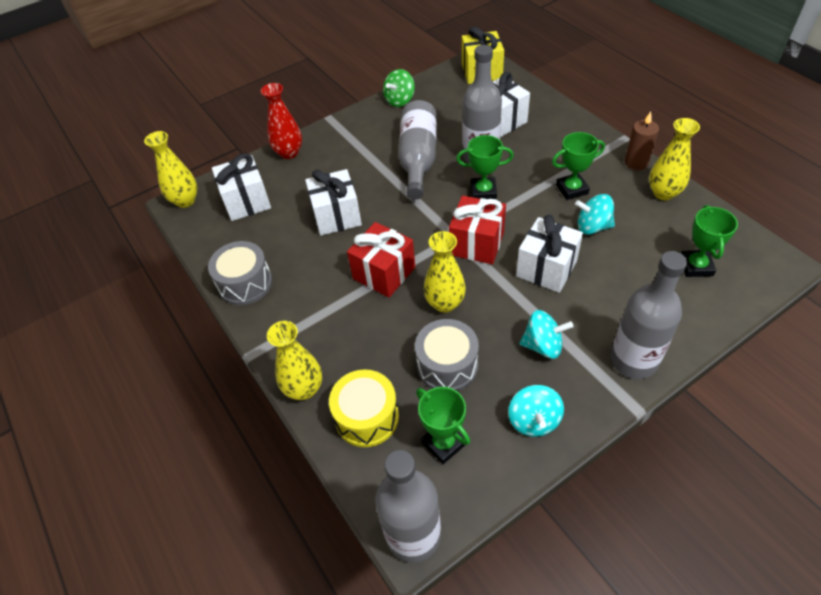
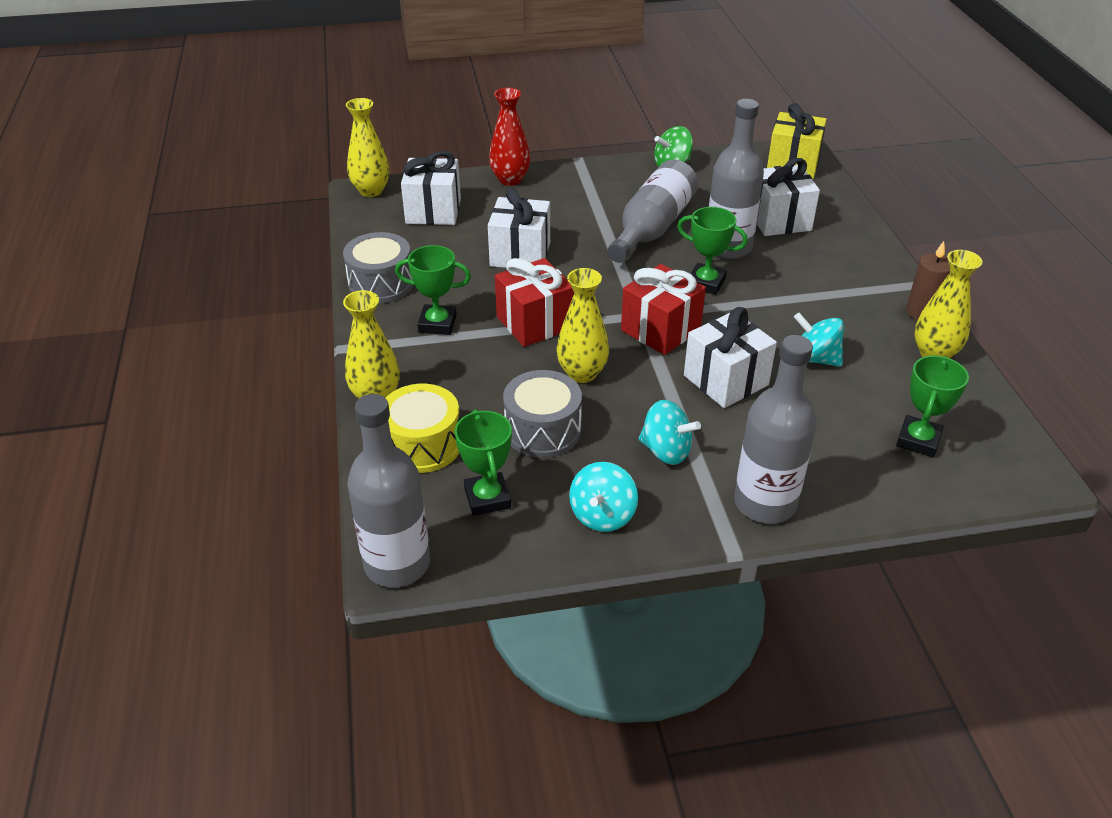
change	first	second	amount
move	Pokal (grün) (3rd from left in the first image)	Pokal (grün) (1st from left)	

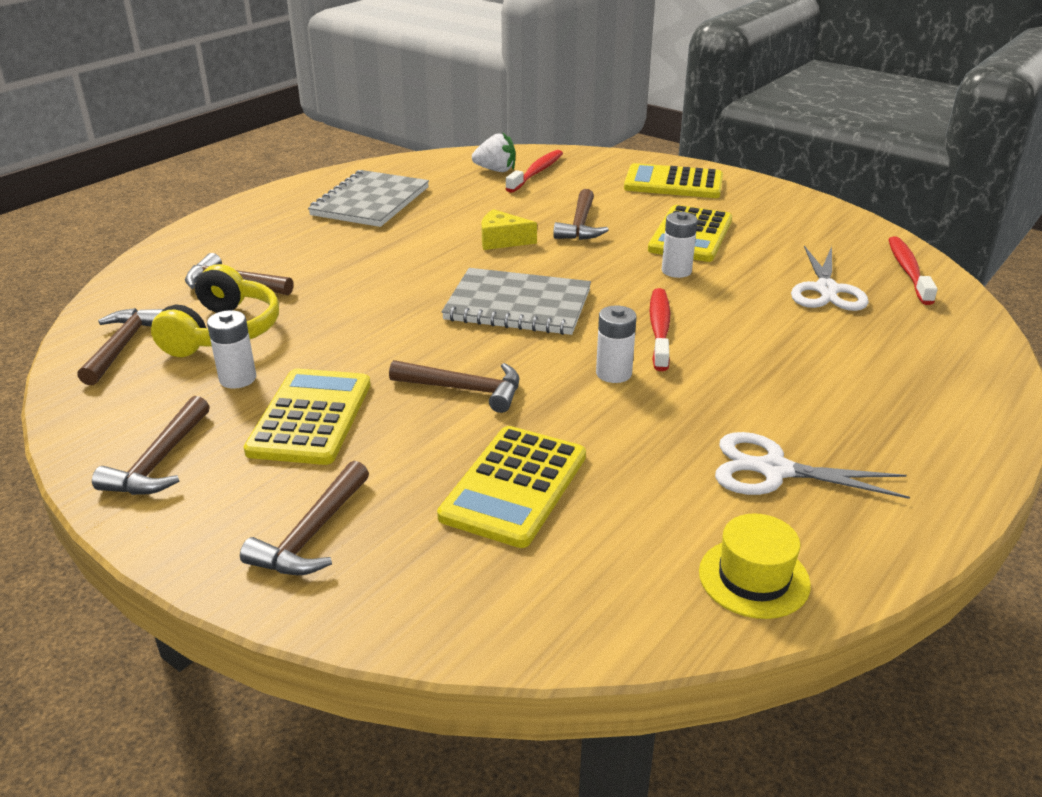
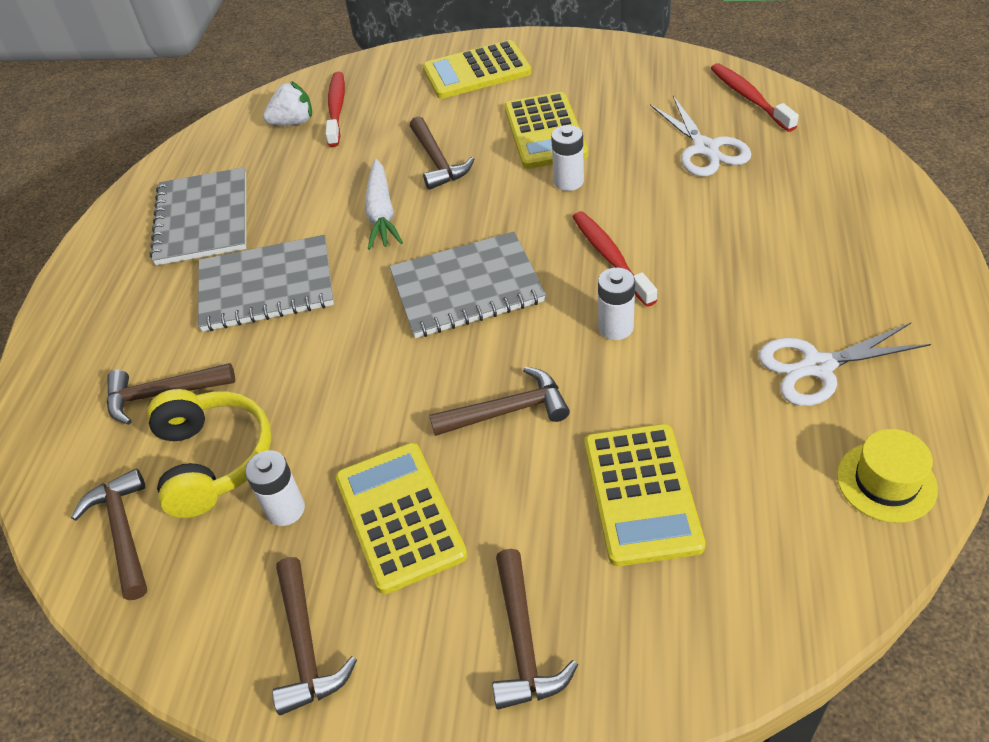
change	first	second	amount
insert		Notizbuch (grau) (2nd from left)	
replace	Käse (gelb)	Karotte (weiß)	

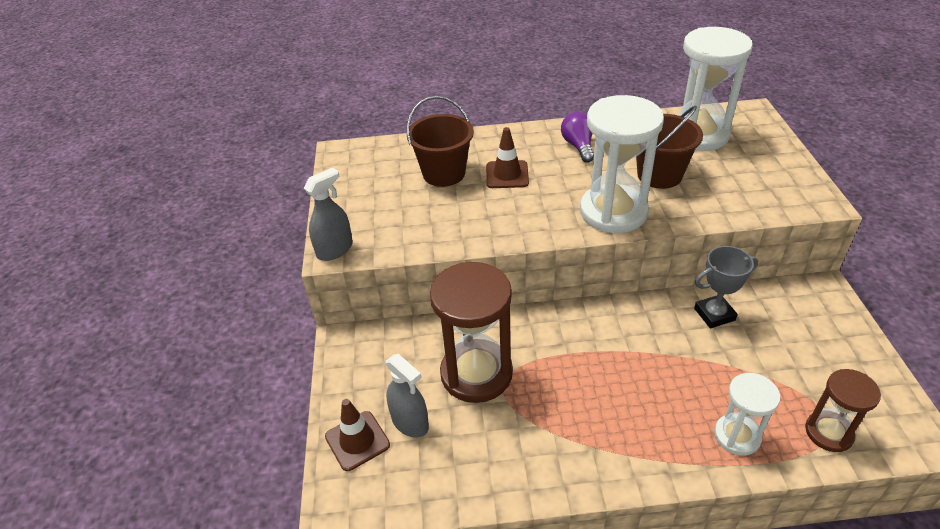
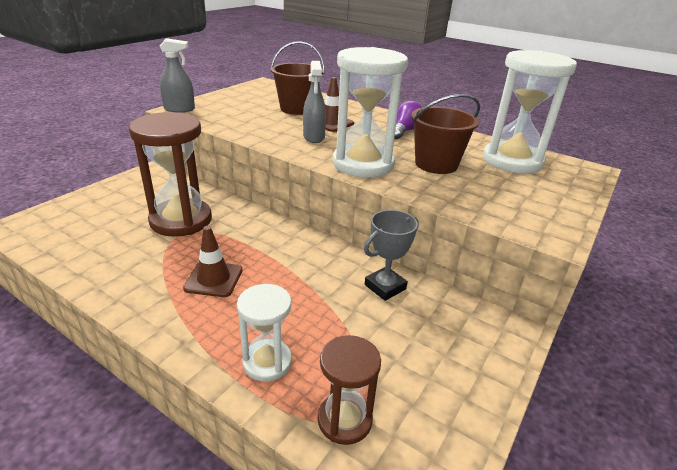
change	first	second	amount
move	Leitkegel (braun) (1st from left)		
move	Sprühflasche (grau) (2nd from left)		
rotate	Pokal (grau)		60 degrees counterclockwise

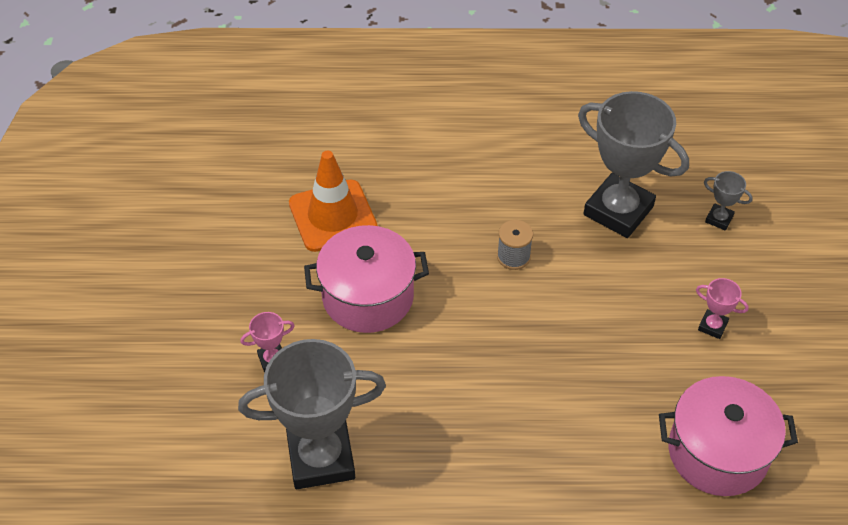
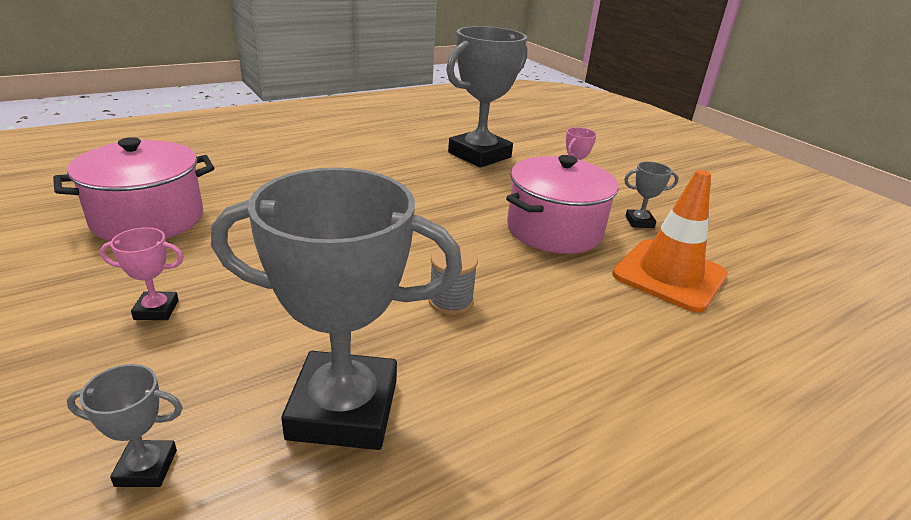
change	first	second	amount
insert		Pokal (grau) (4th from left)	

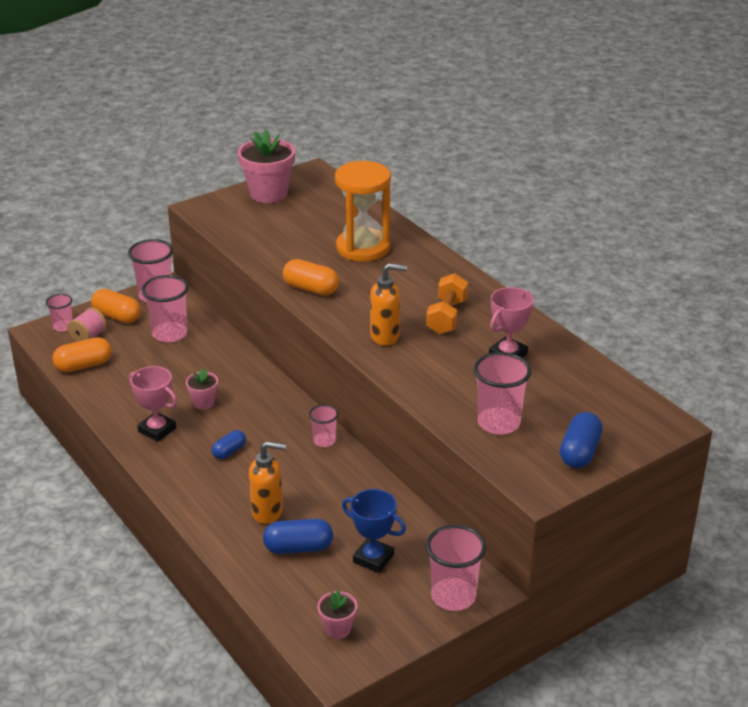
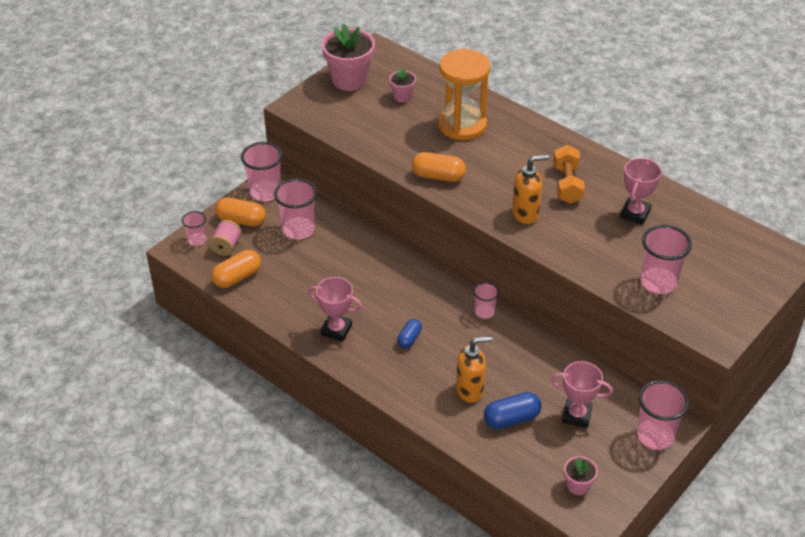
change	first	second	amount
delete	Kapsel (blau) (3rd from left)		
move	Blumentopf (rosa) (1st from left in the first image)	Blumentopf (rosa) (2nd from left)	
recolor	Pokal (blau)	Pokal (rosa) (2nd from left)	

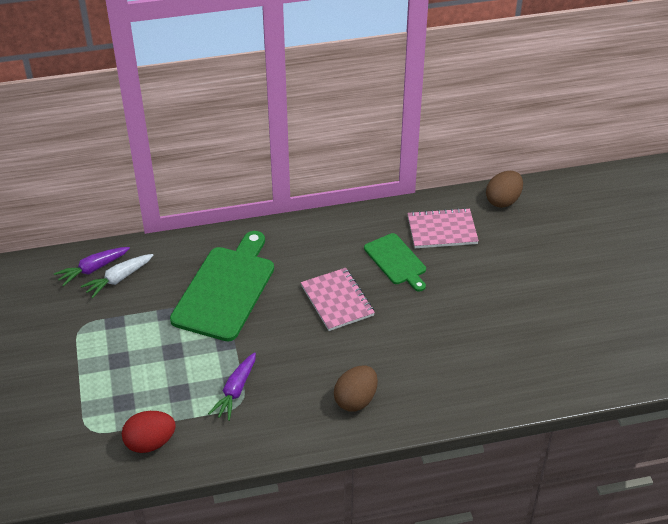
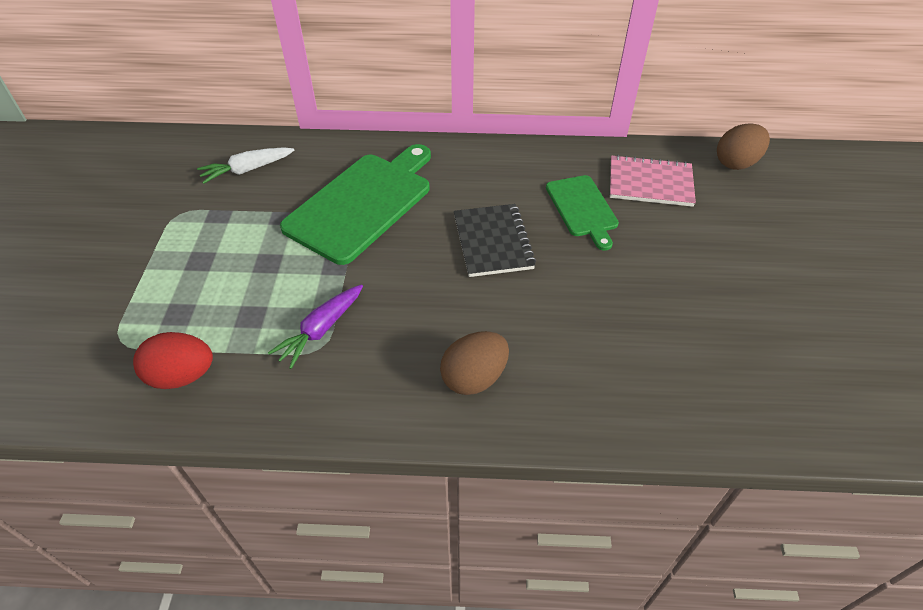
change	first	second	amount
delete	Karotte (lila) (1st from left)		
recolor	Notizbuch (rosa) (1st from left)	Notizbuch (schwarz)	

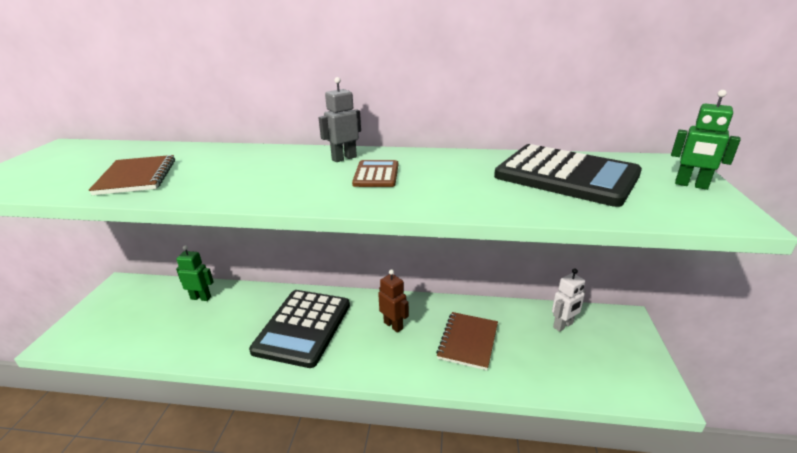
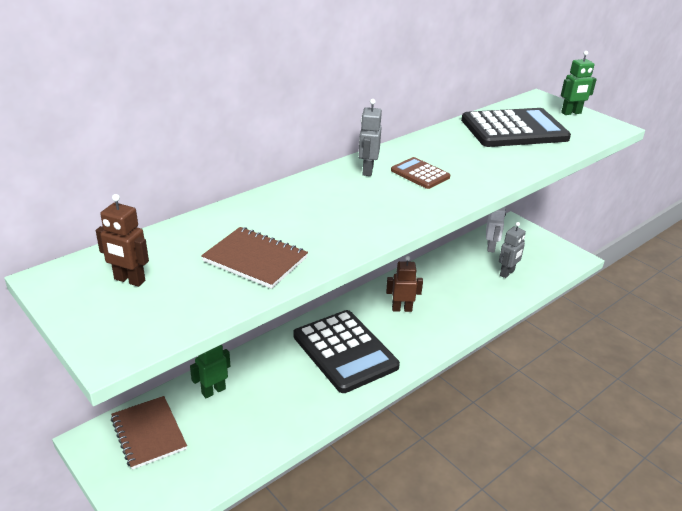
change	first	second	amount
insert		Roboter (braun) (1st from left)	
insert		Roboter (grau) (2nd from left)	
move	Notizbuch (braun) (2nd from left in the first image)	Notizbuch (braun) (1st from left)	

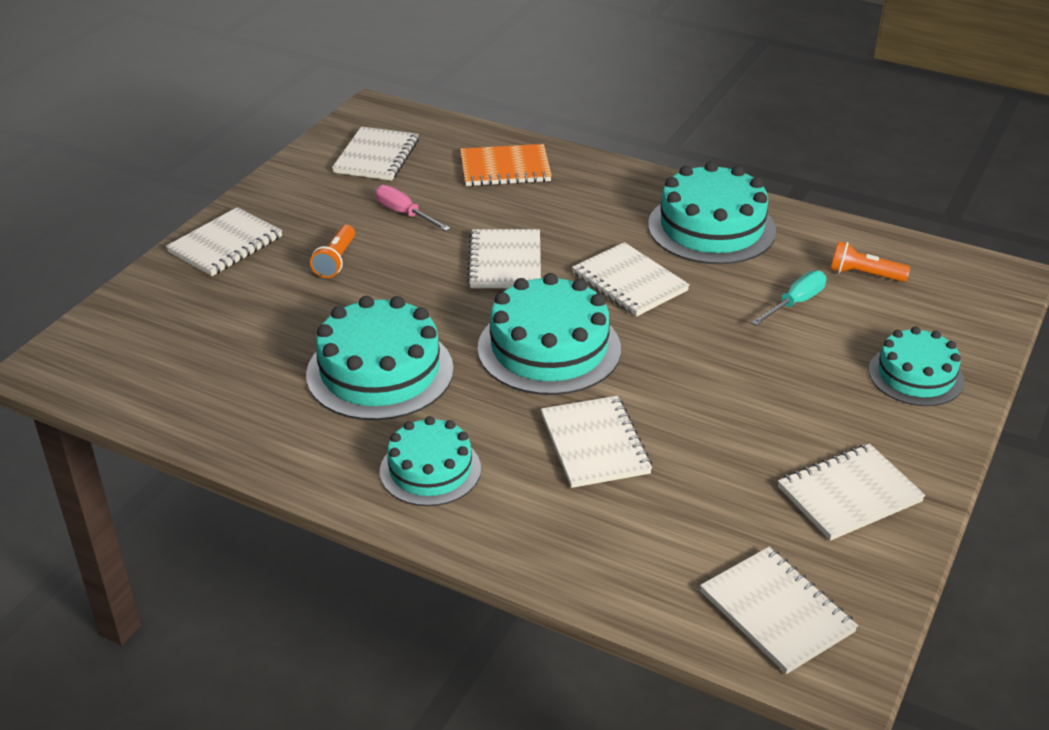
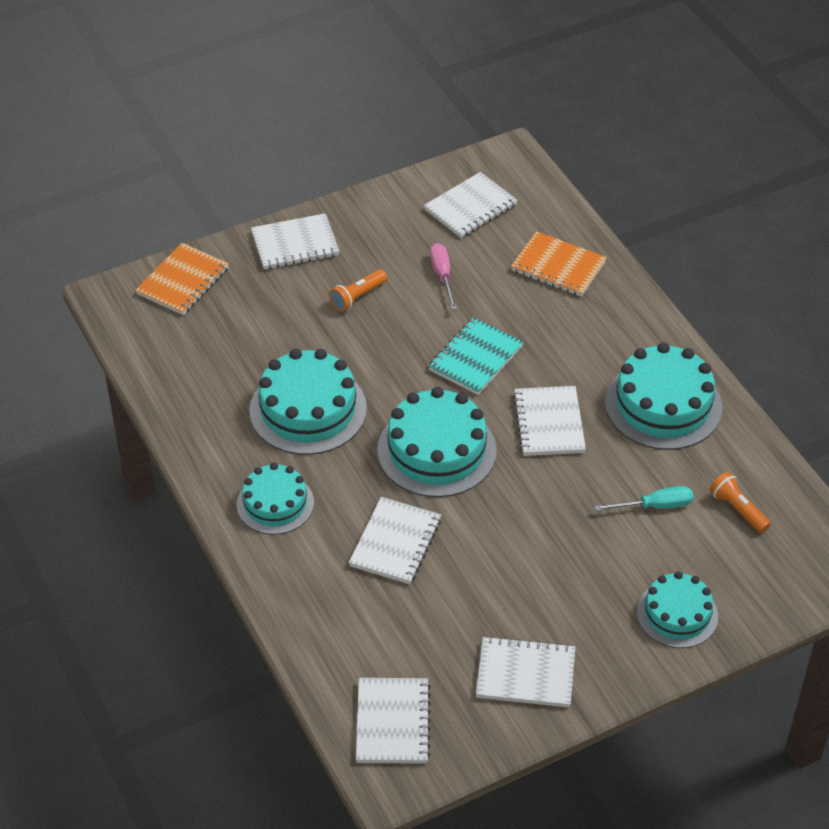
change	first	second	amount
insert		Notizbuch (orange) (1st from left)	
recolor	Notizbuch (weiß) (3rd from left)	Notizbuch (türkis)	

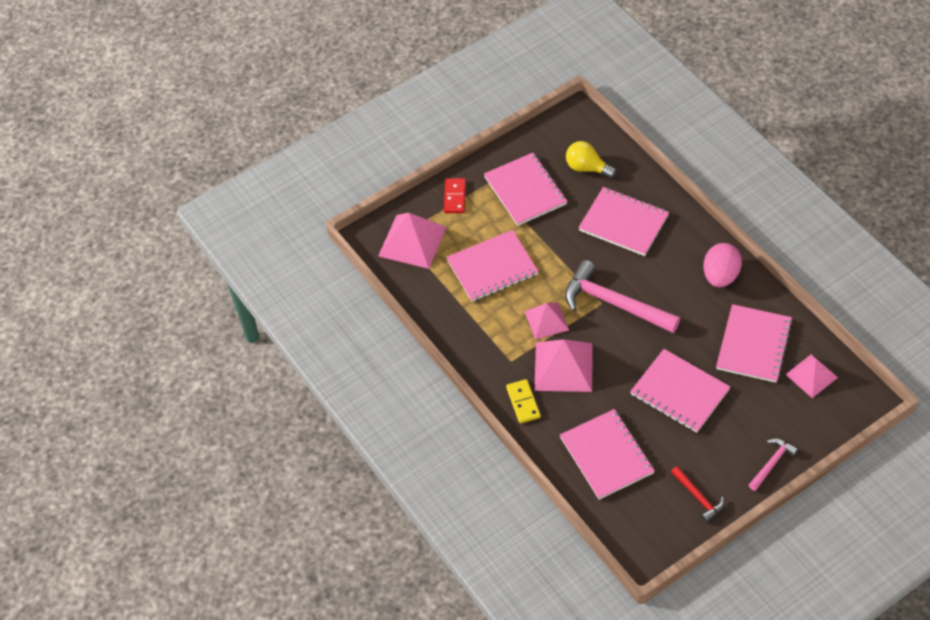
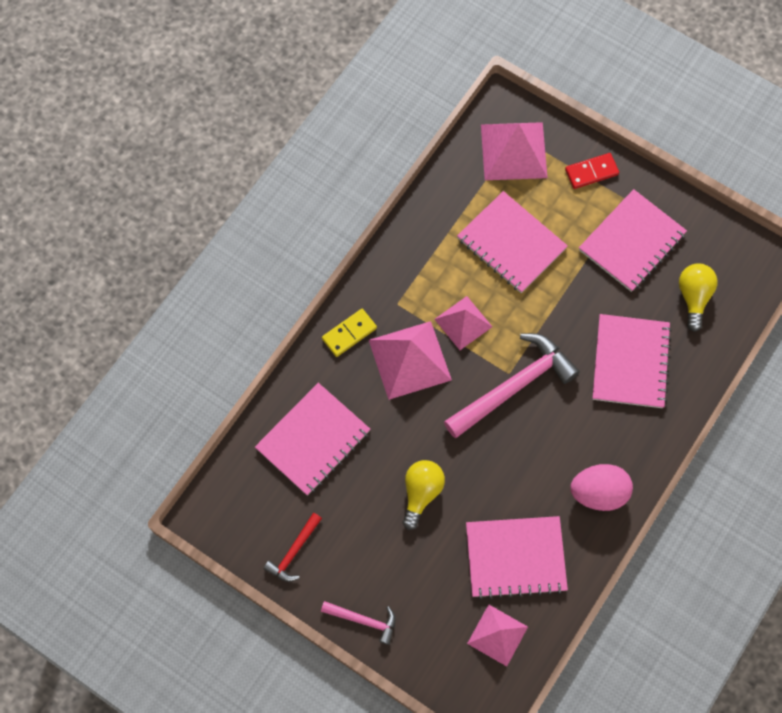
change	first	second	amount
replace	Notizbuch (rosa) (5th from left)	Glühbirne (gelb) (1st from left)	
rotate	Hammer (rosa) (1st from left in the first image)	Hammer (rosa) (2nd from left)	45 degrees clockwise

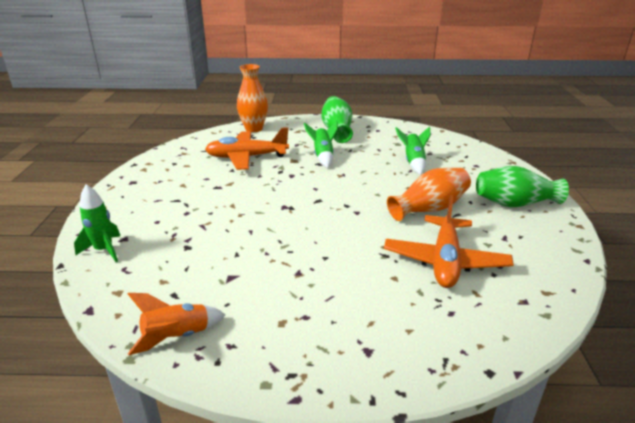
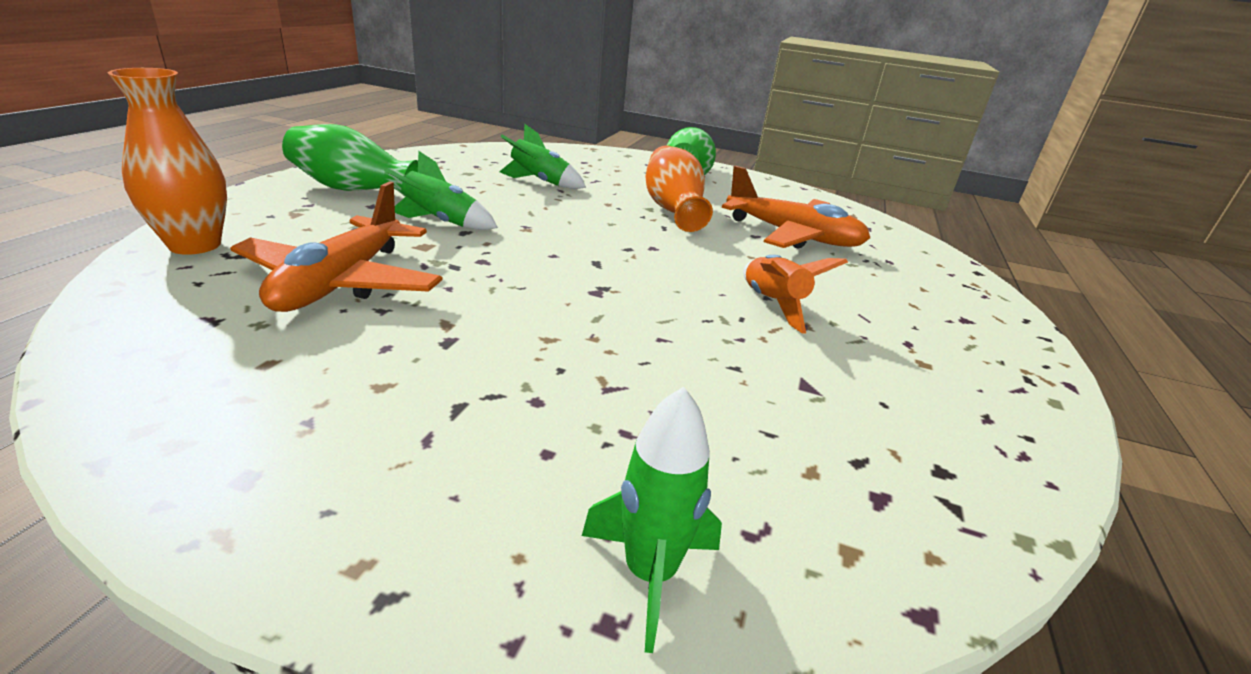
change	first	second	amount
move	Rakete (orange)		

